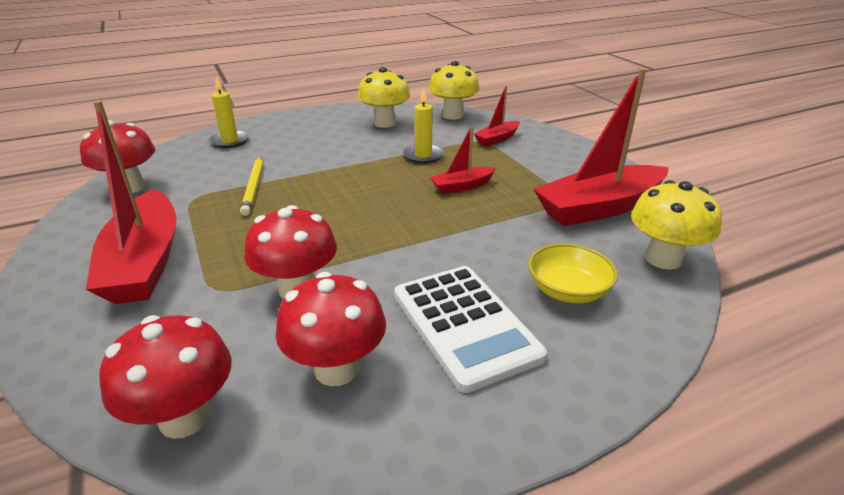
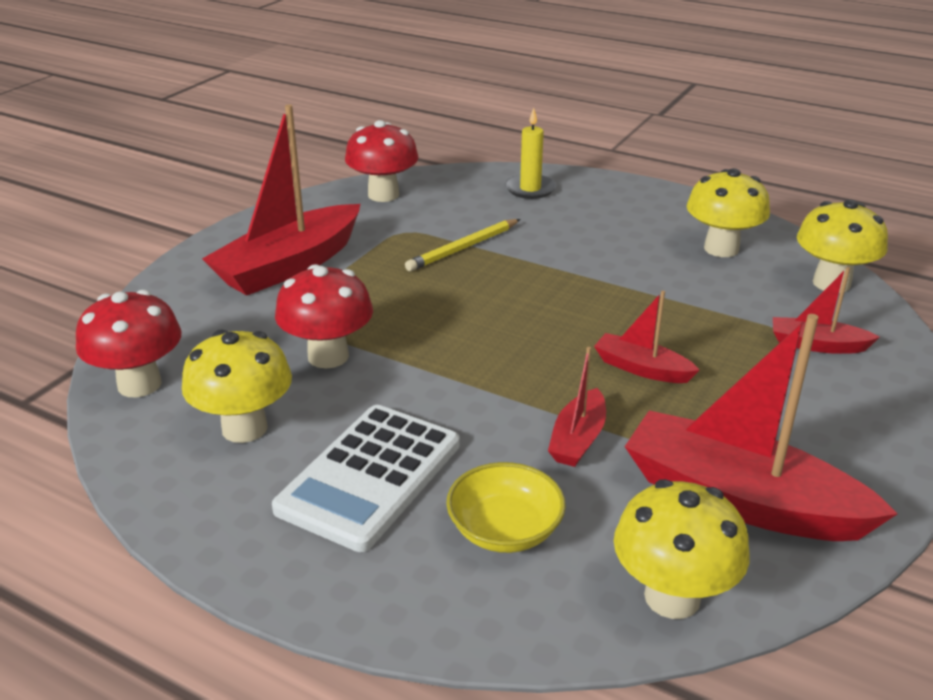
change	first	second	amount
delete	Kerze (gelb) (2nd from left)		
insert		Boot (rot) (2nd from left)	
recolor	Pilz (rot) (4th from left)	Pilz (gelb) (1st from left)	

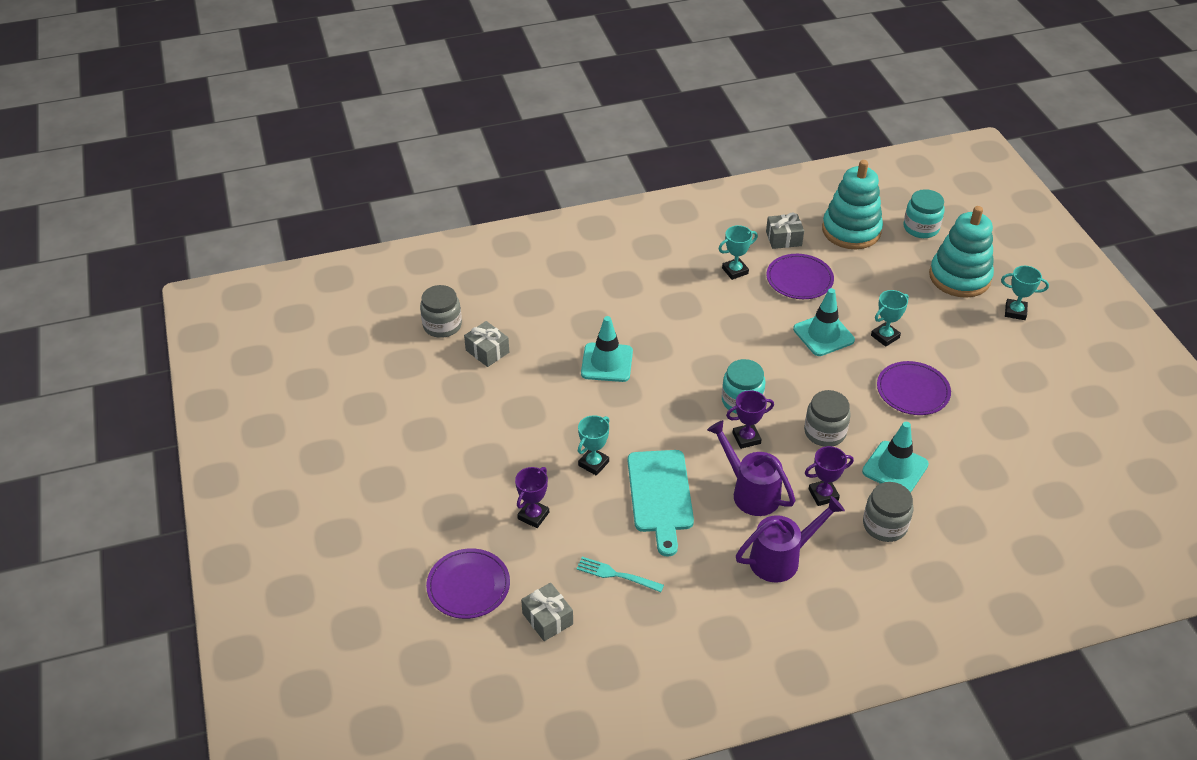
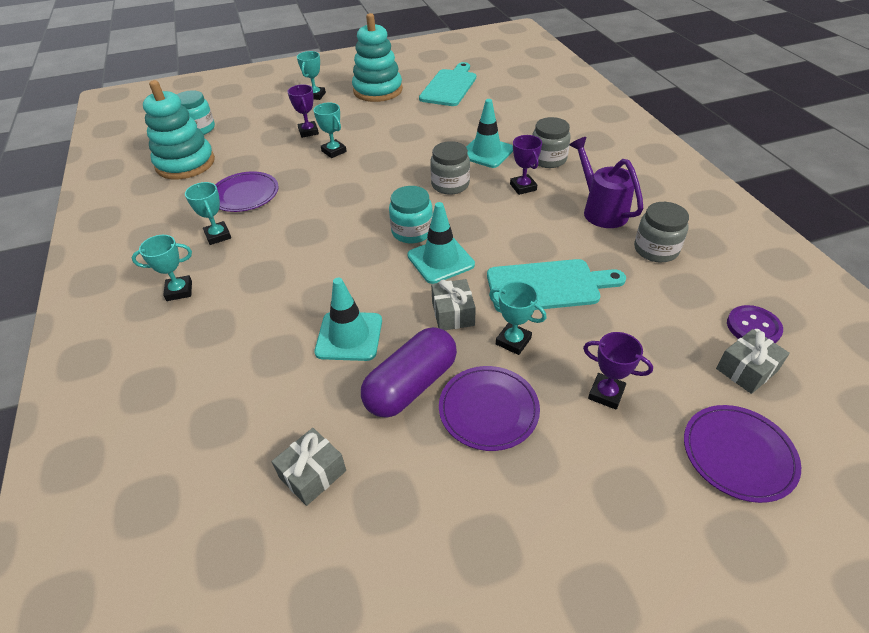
change	first	second	amount
delete	Gabel (türkis)		
delete	Gießkanne (lila) (1st from left)		
insert		Pokal (türkis) (1st from left)	
insert		Kapsel (lila)	
insert		Schneidebrett (türkis) (1st from left)	
insert		Knopf (lila)	
move	Einmachglas (grau) (1st from left in the first image)	Einmachglas (grau) (3rd from left)	
move	Pokal (lila) (2nd from left in the first image)	Pokal (lila) (1st from left)	
move	Geschenk (grau) (3rd from left in the first image)	Geschenk (grau) (2nd from left)	
move	Leitkegel (türkis) (2nd from left)		
move	Teller (lila) (3rd from left in the first image)	Teller (lila) (2nd from left)	
move	Stapelspielzeug (türkis) (2nd from left)		

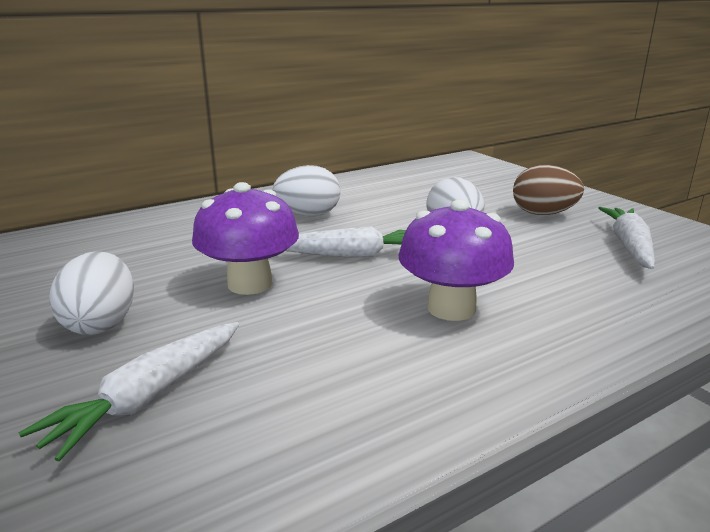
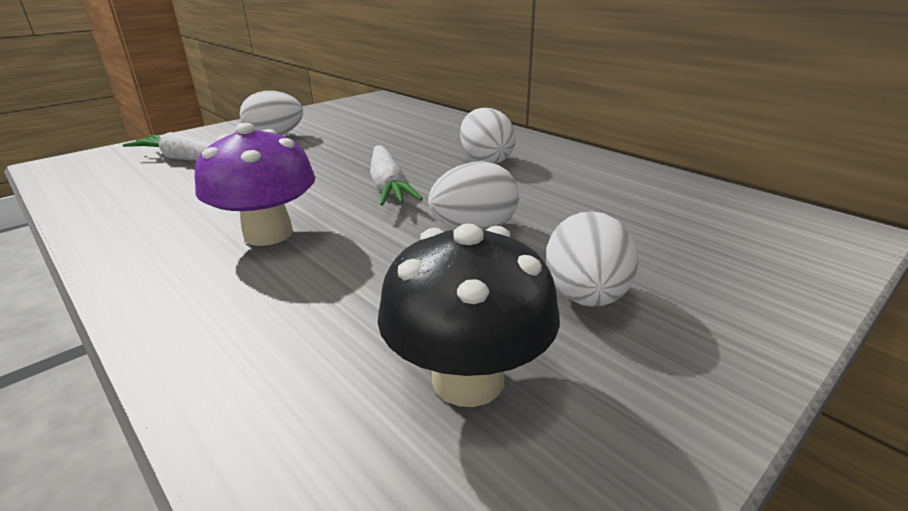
change	first	second	amount
delete	Pilz (lila) (1st from left)		
replace	Karotte (weiß) (3rd from left)	Pilz (schwarz)	
recolor	Ei (braun)	Ei (weiß) (4th from left)	

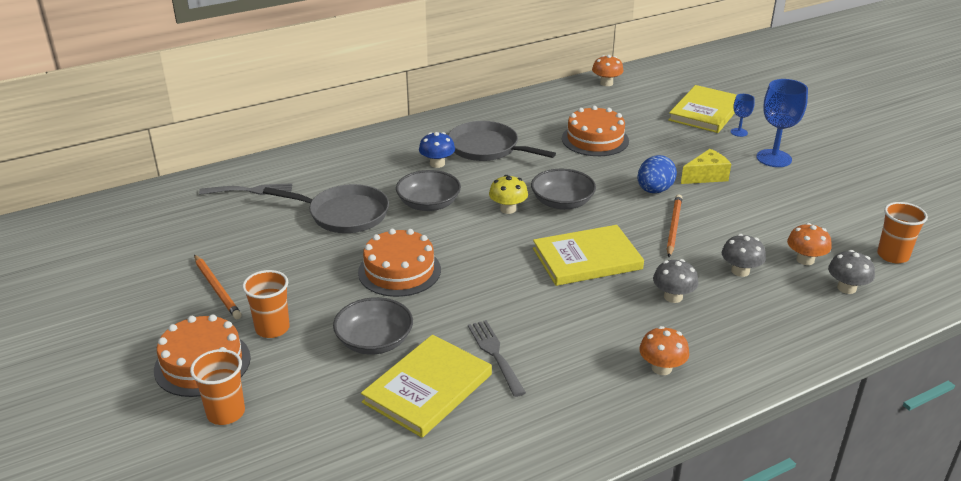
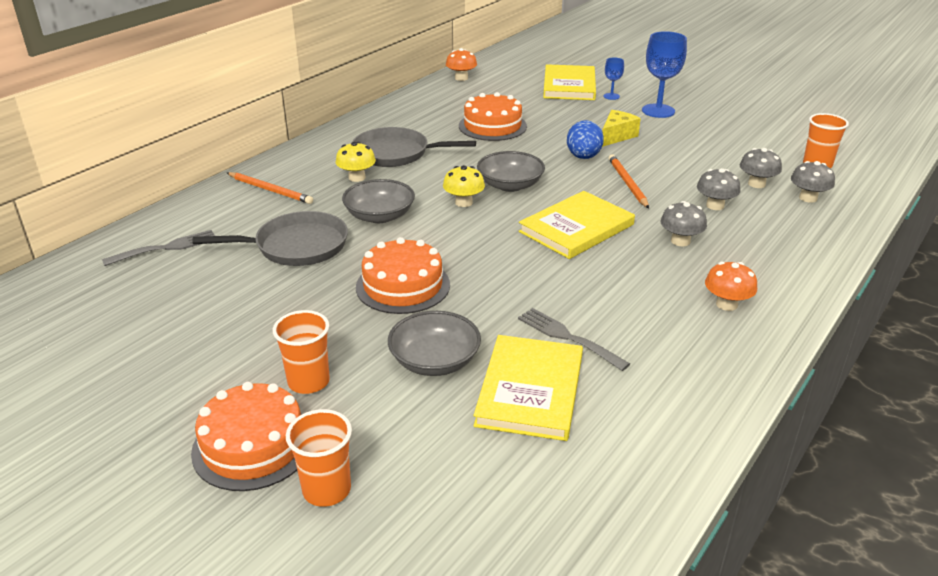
change	first	second	amount
move	Bleistift (orange) (1st from left)		
recolor	Pilz (blau)	Pilz (gelb) (1st from left)	
recolor	Pilz (orange) (3rd from left)	Pilz (grau) (3rd from left)	

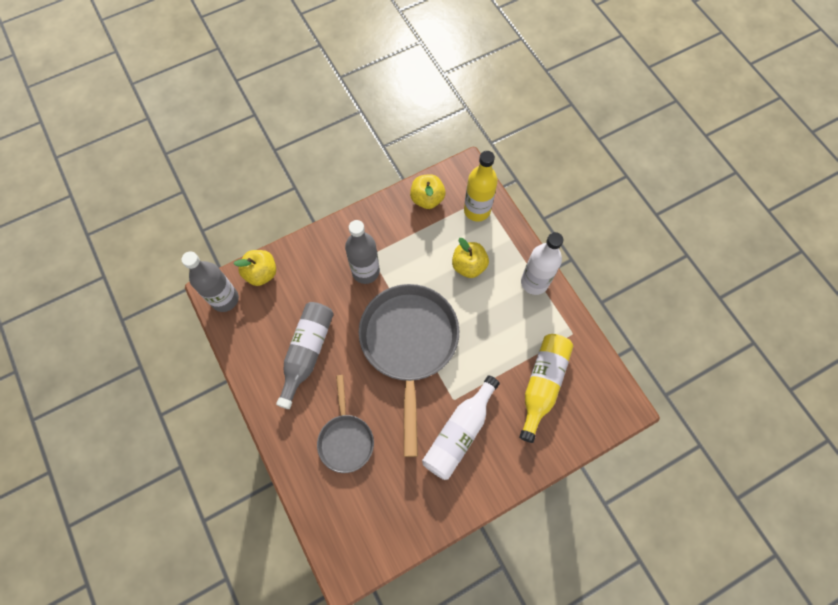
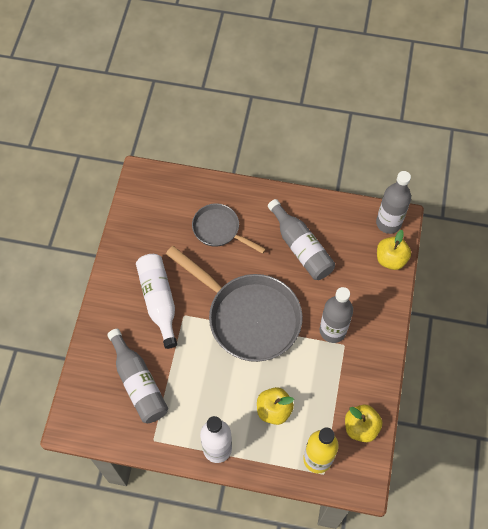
change	first	second	amount
recolor	Flasche (gelb) (2nd from left)	Flasche (grau) (1st from left)	

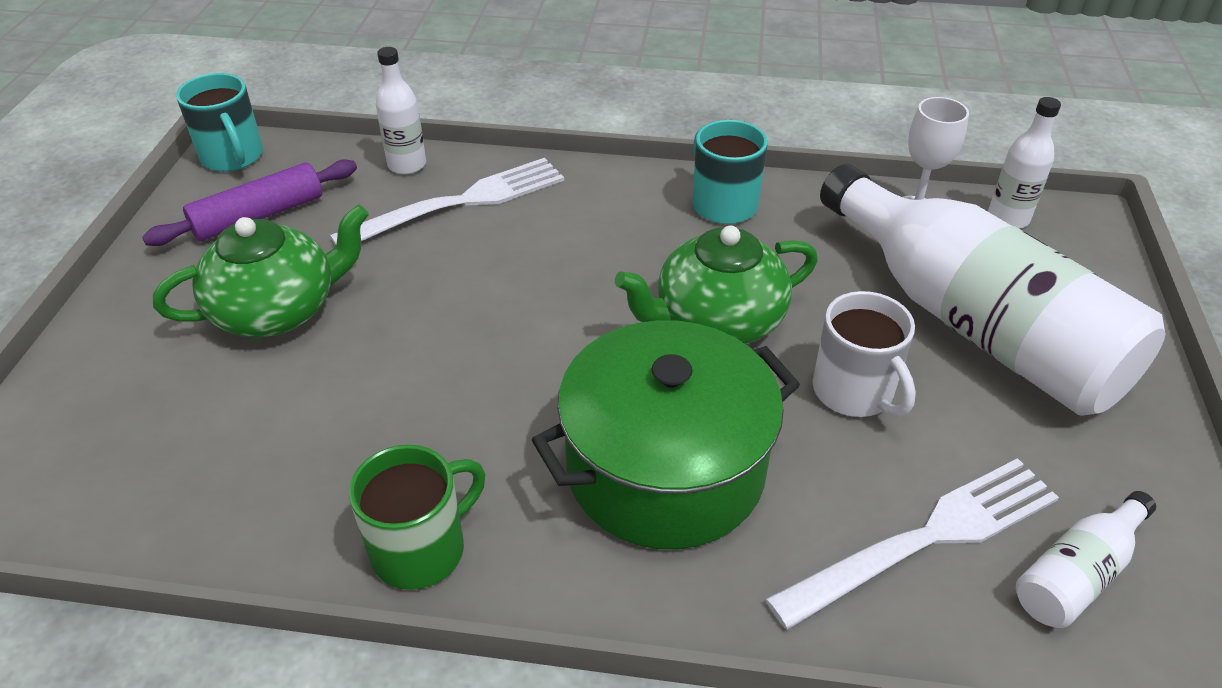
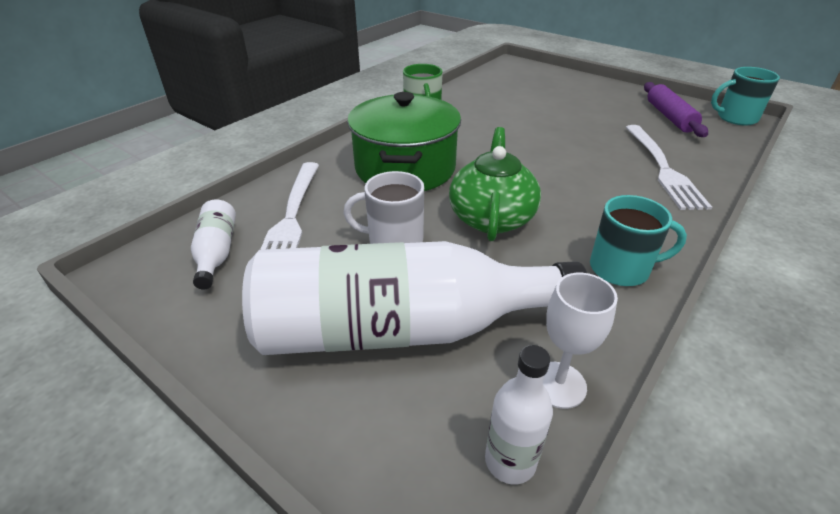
change	first	second	amount
delete	Teekanne (grün) (1st from left)		
delete	Flasche (weiß) (1st from left)		

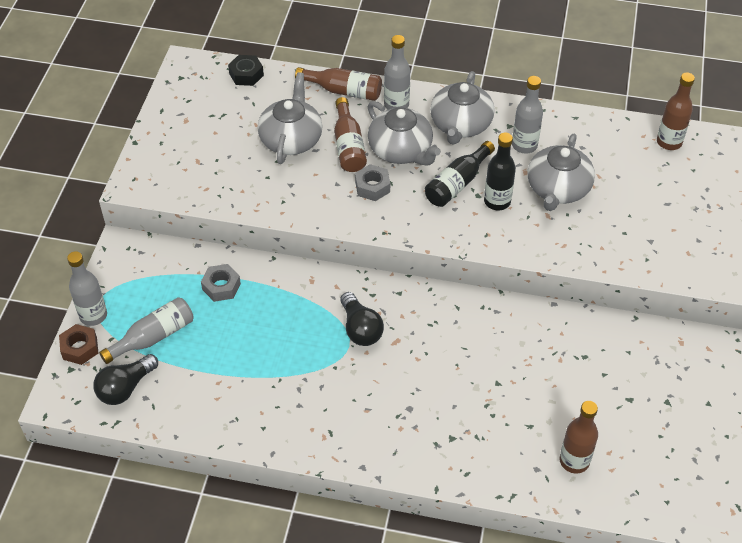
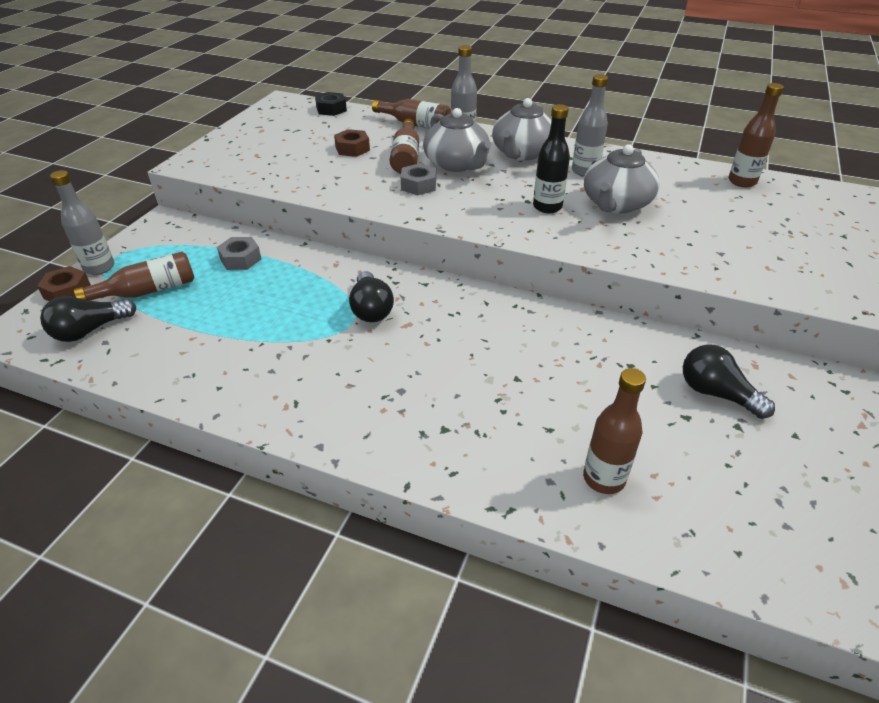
change	first	second	amount
delete	Flasche (schwarz) (1st from left)		
insert		Glühbirne (schwarz) (3rd from left)	
replace	Teekanne (grau) (1st from left)	Sechskantmutter (braun) (2nd from left)	
recolor	Flasche (grau) (2nd from left)	Flasche (braun) (1st from left)	

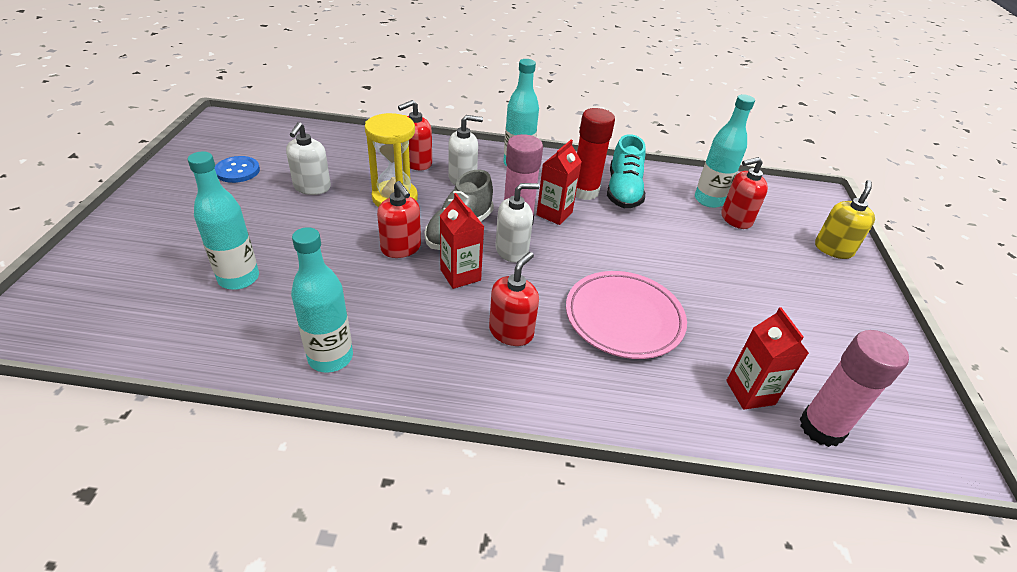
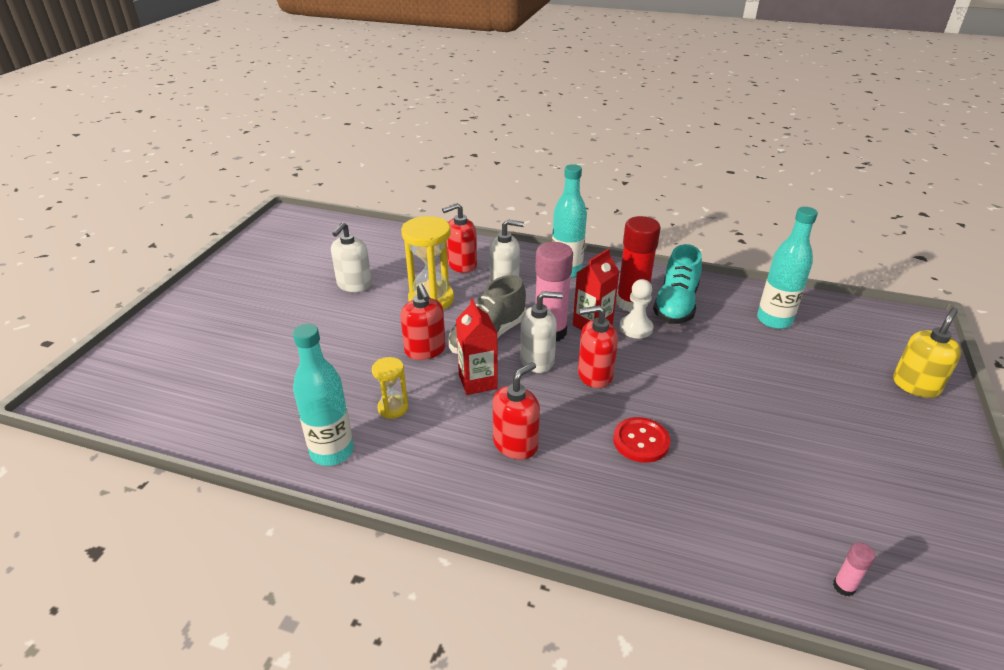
change	first	second	amount
delete	Flasche (türkis) (1st from left)		
delete	Knopf (blau)		
delete	Getränkekarton (rot) (3rd from left)		
insert		Sanduhr (gelb) (1st from left)	
insert		Bauer (weiß)	
move	Seifenspender (rot) (4th from left)		
replace	Teller (rosa)	Knopf (rot)	
resize	Klebestift (rosa) (2nd from left)		x0.43

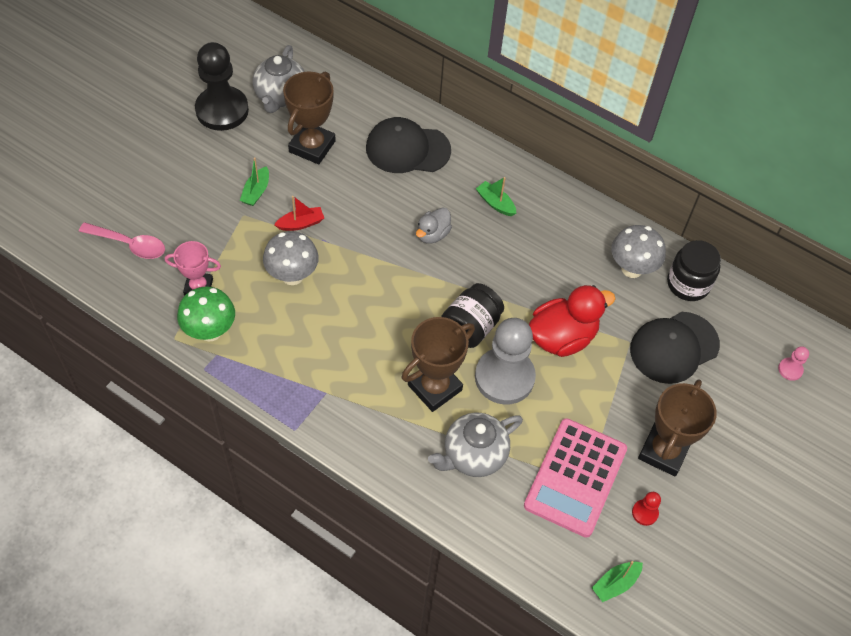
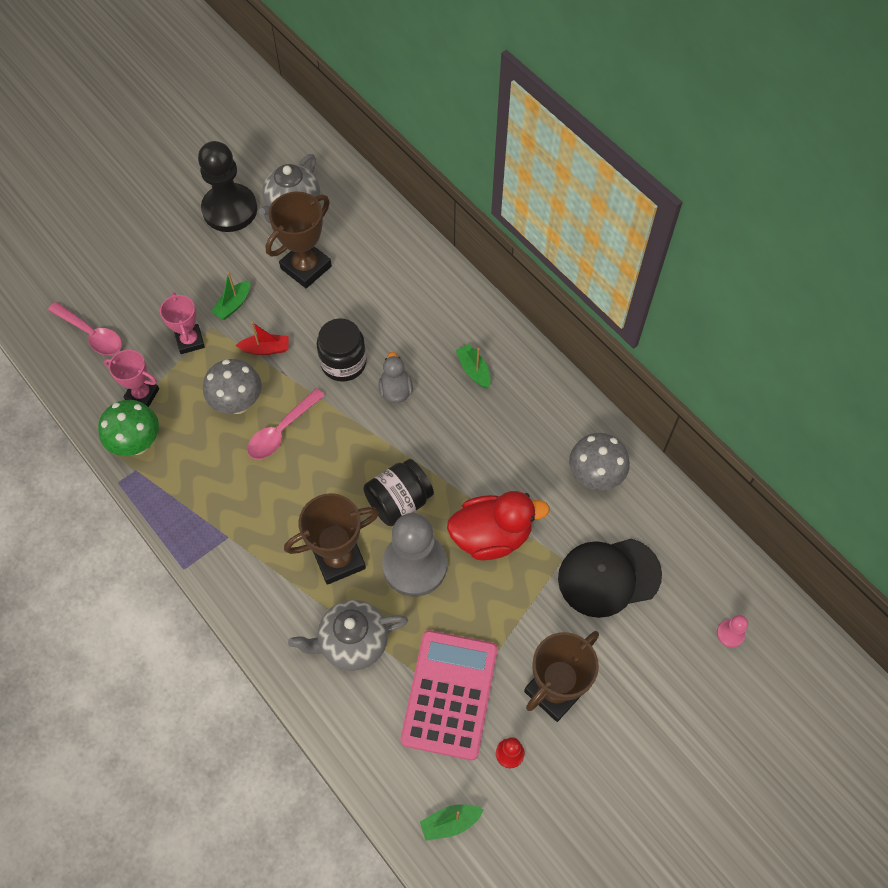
change	first	second	amount
delete	Kappe (schwarz) (1st from left)		
insert		Pokal (rosa) (2nd from left)	
insert		Löffel (rosa) (2nd from left)	
move	Einmachglas (schwarz) (2nd from left in the first image)	Einmachglas (schwarz) (1st from left)	
rotate	Ente (grau)		120 degrees clockwise
rotate	Taschenrechner (rosa)		150 degrees clockwise

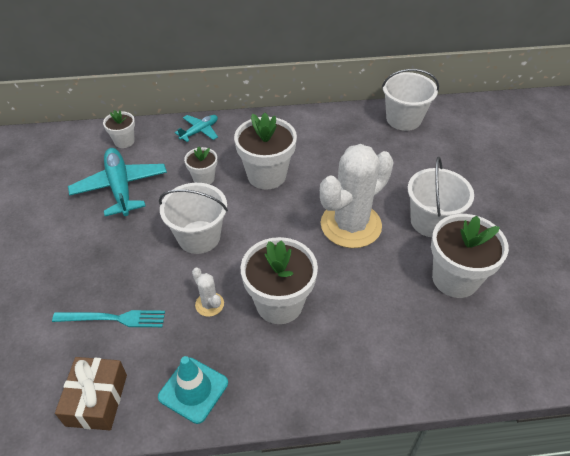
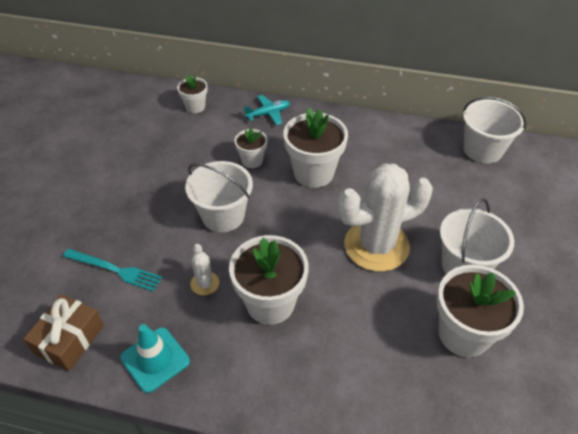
change	first	second	amount
delete	Flugzeug (türkis) (1st from left)		

